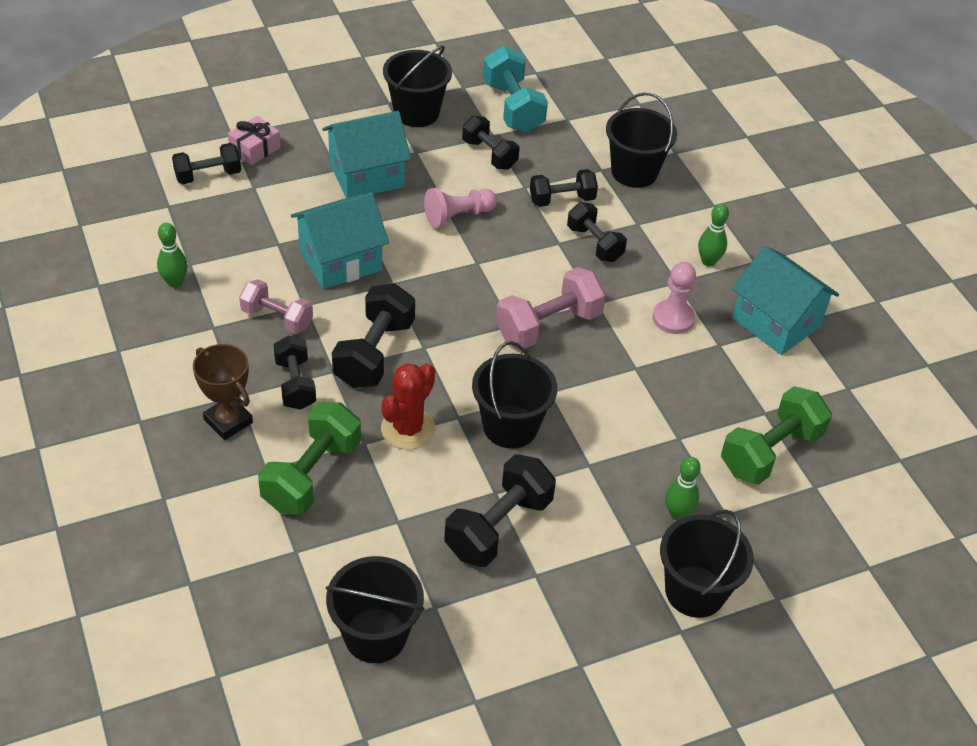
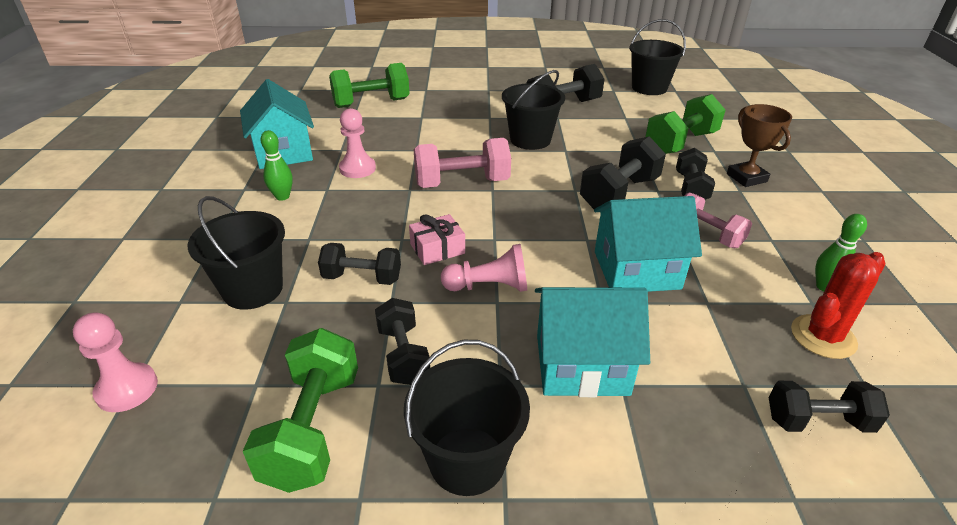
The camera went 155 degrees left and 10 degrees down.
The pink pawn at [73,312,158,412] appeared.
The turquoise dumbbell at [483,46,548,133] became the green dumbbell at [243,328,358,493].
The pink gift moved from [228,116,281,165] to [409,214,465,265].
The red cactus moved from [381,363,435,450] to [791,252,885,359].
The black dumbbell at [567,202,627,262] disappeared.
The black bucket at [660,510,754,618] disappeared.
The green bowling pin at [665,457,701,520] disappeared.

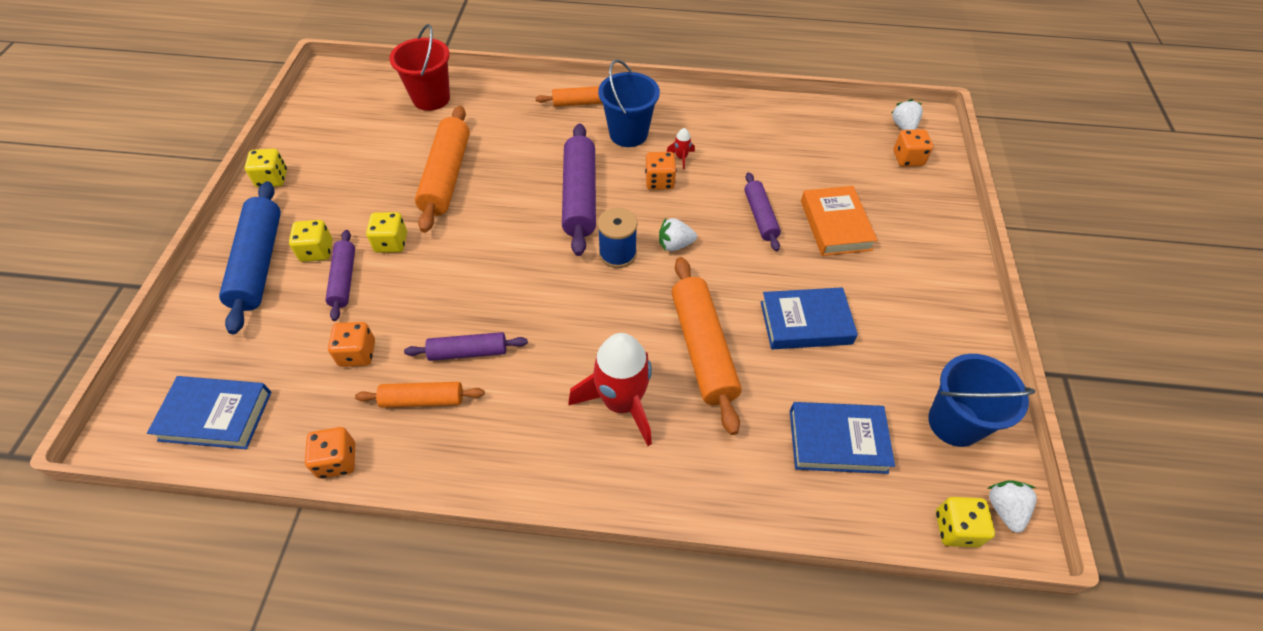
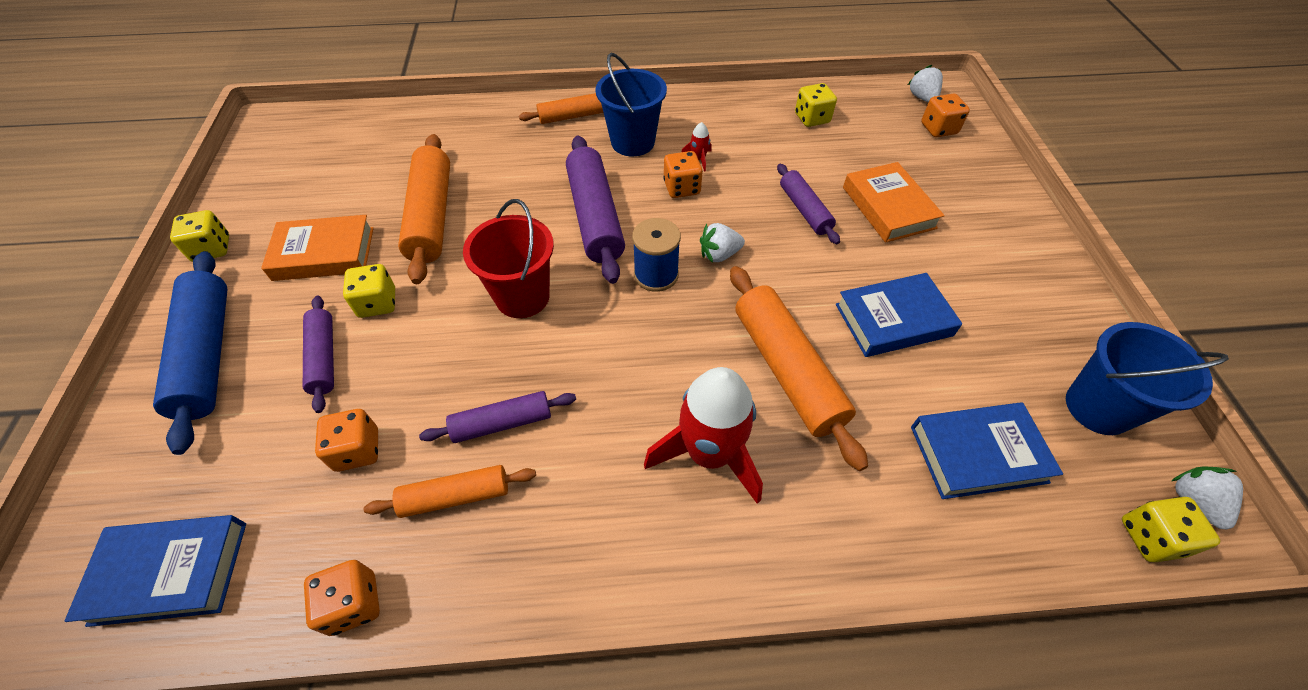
The camera went 10 degrees left and 0 degrees up.
The orange book at [261,215,374,281] appeared.
The red bucket moved from [389,24,450,111] to [463,199,554,318].
The yellow dice moved from [289,220,333,262] to [795,83,837,127].

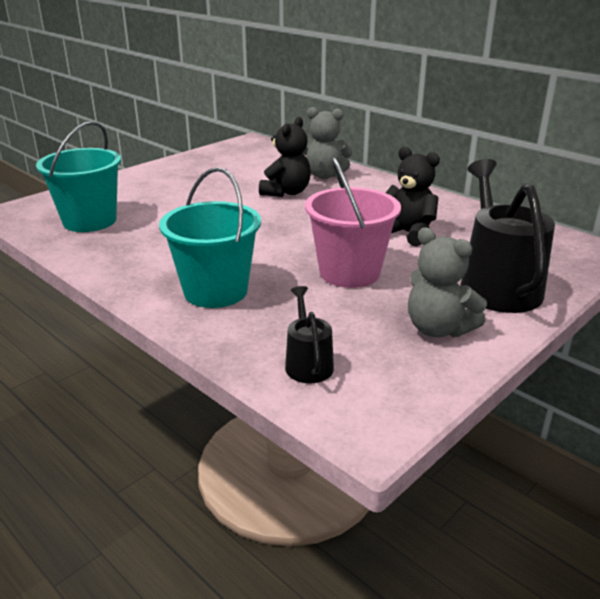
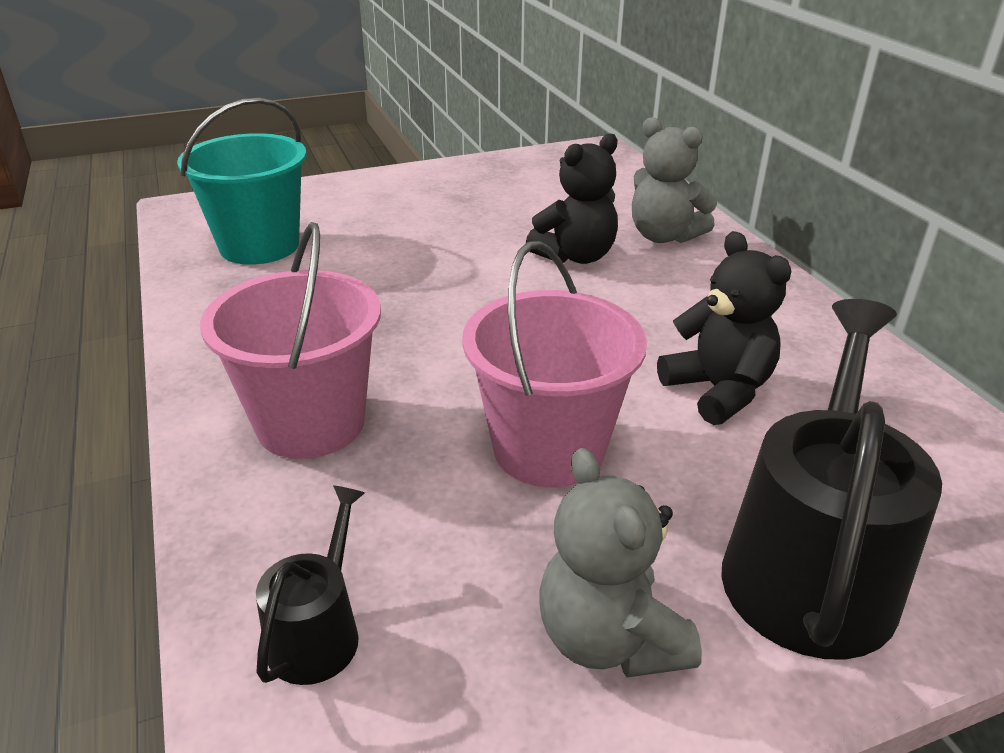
The camera went 25 degrees right and 5 degrees up.
The turquoise bucket at [159,167,261,308] became the pink bucket at [200,222,381,459].

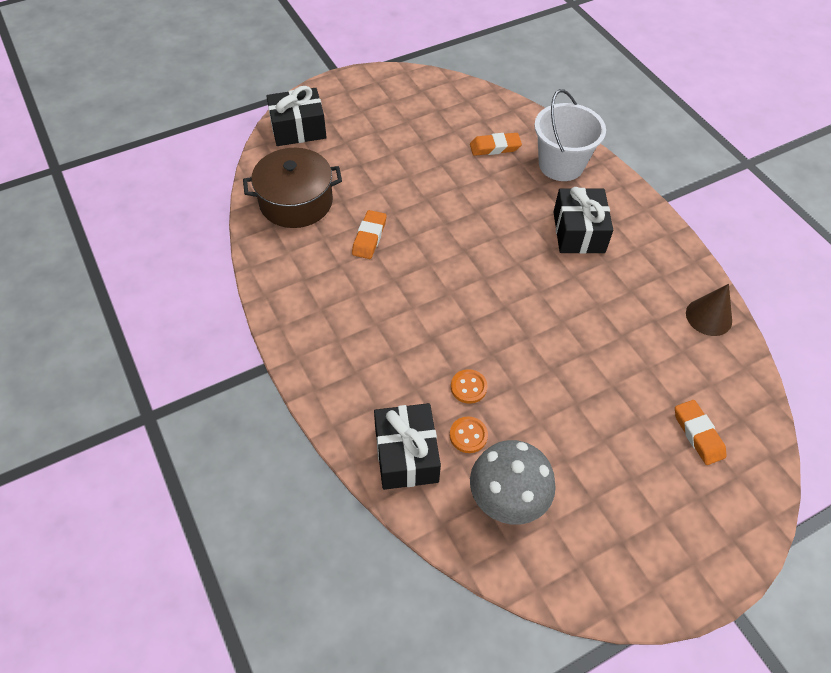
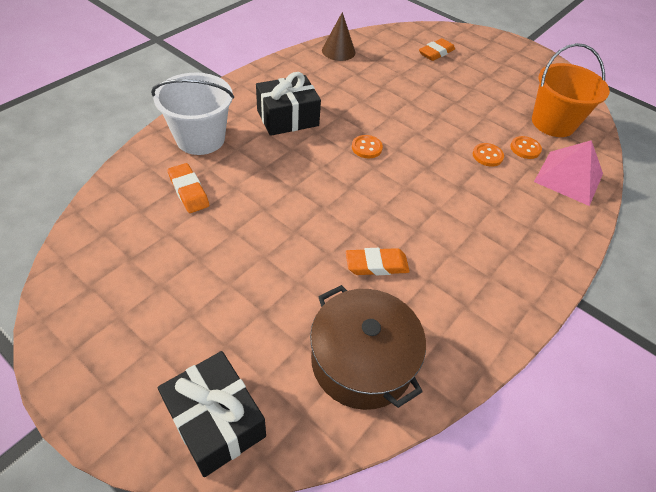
The camera went 115 degrees left and 5 degrees down.
The orange button at [352,135,383,158] appeared.
The grey mushroom at [470,440,556,525] was replaced by the orange bucket at [532,43,610,137].
The black gift at [374,403,441,490] was replaced by the pink pyramid at [534,140,603,206].

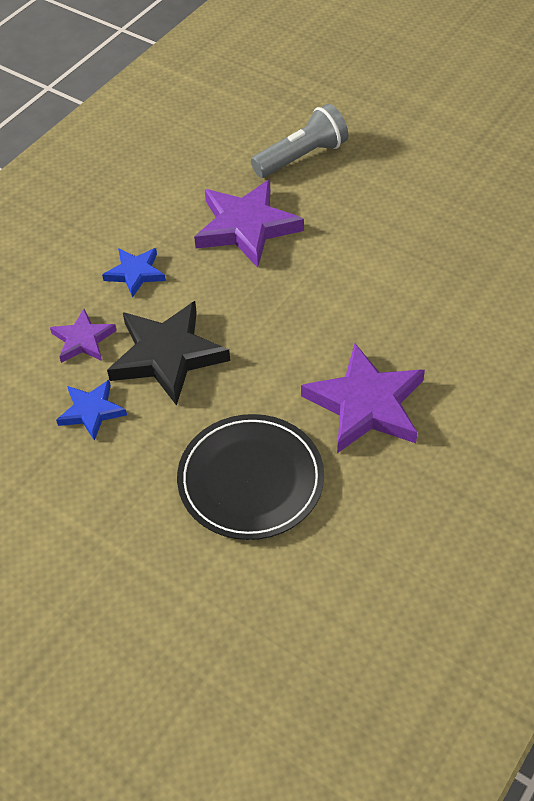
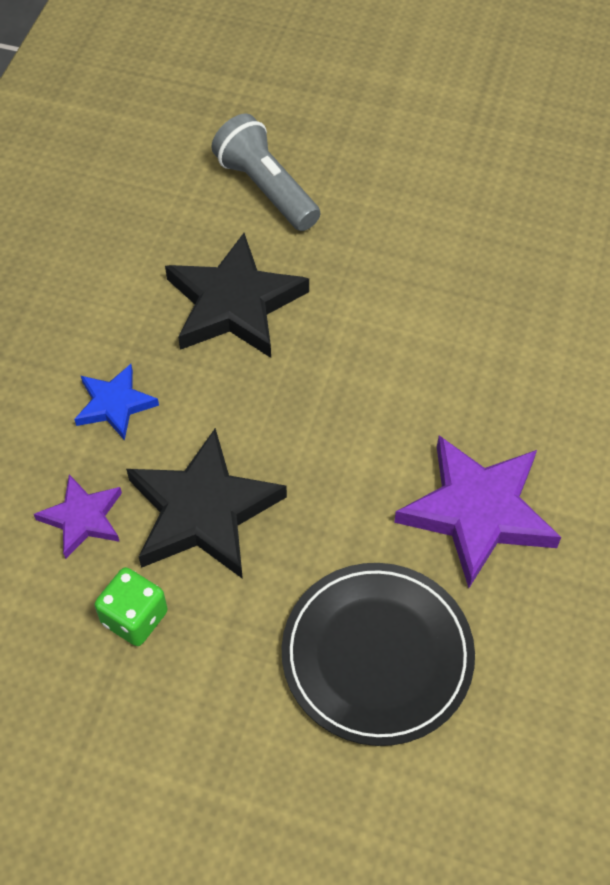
The camera went 20 degrees left and 5 degrees up.
The blue star at [56,380,127,441] was replaced by the green dice at [95,567,168,646].
The purple star at [194,179,304,268] became the black star at [165,233,309,358].
The grey flashlight at [251,104,349,178] turned 75 degrees counterclockwise.

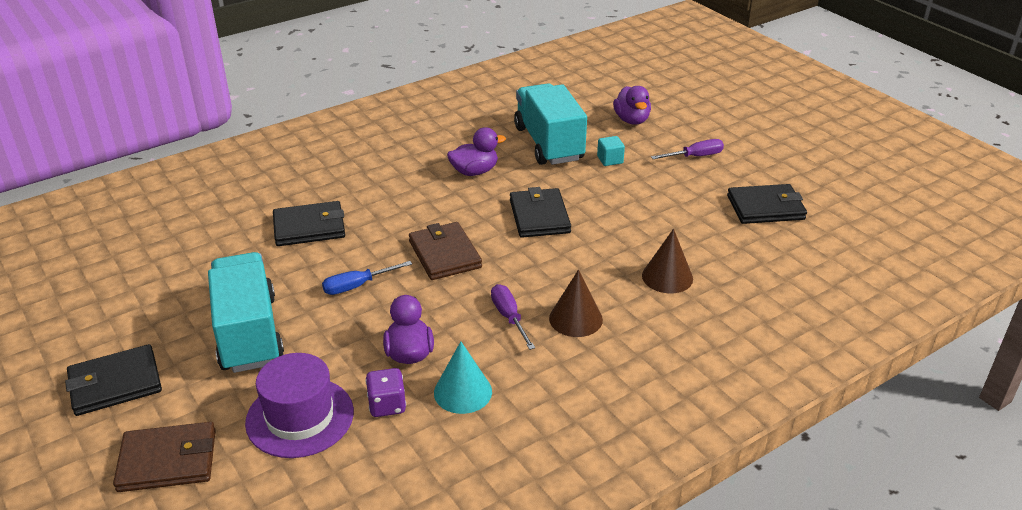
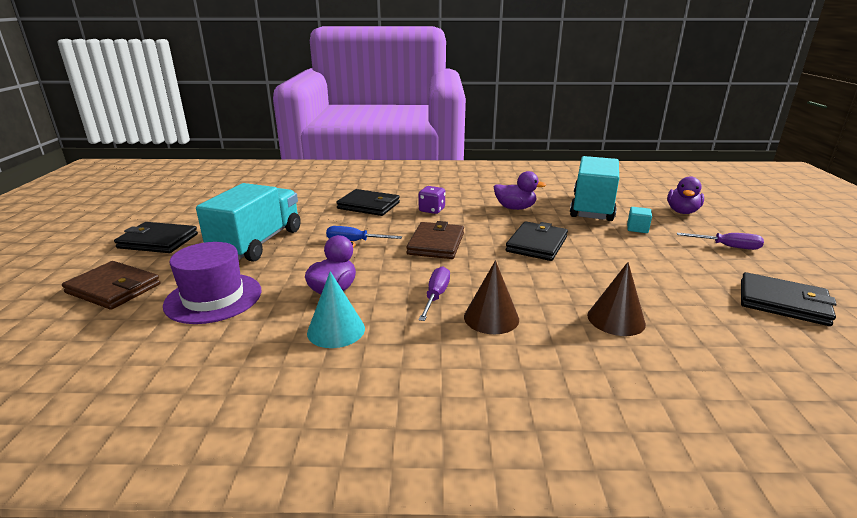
The camera went 35 degrees right and 10 degrees down.
The purple dice moved from [365,368,406,417] to [419,186,446,214].

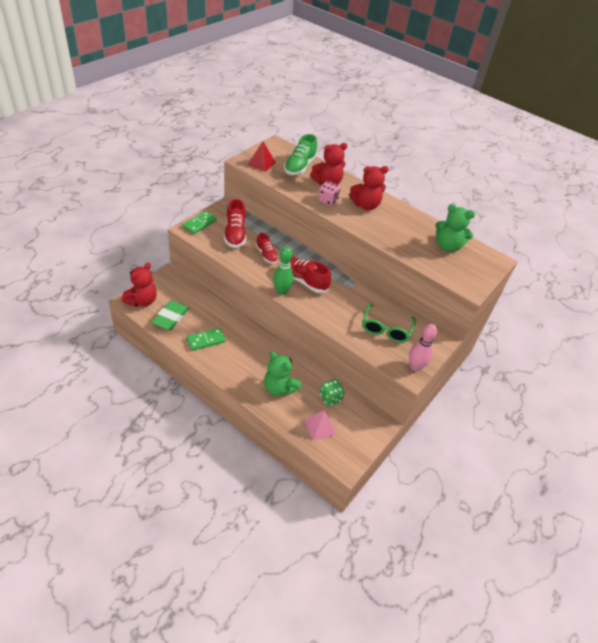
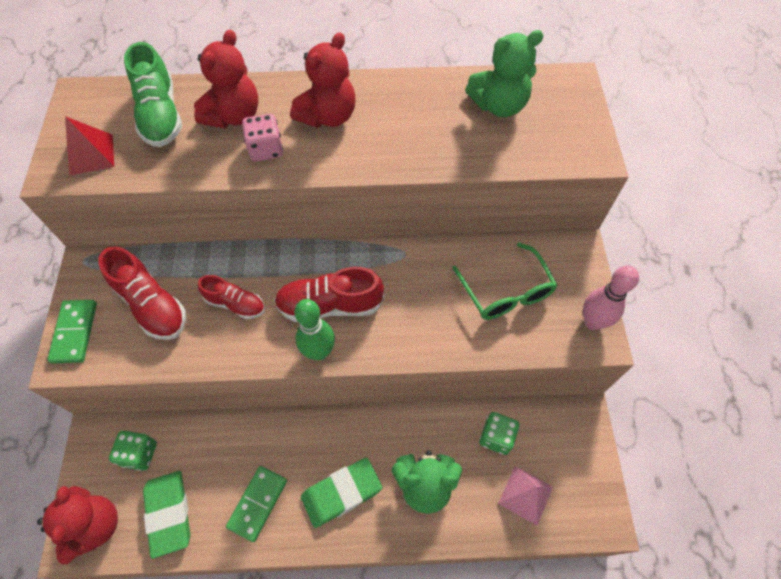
The camera went 35 degrees left and 15 degrees up.
The green dice at [109,431,157,471] appeared.
The green eraser at [301,458,382,528] appeared.

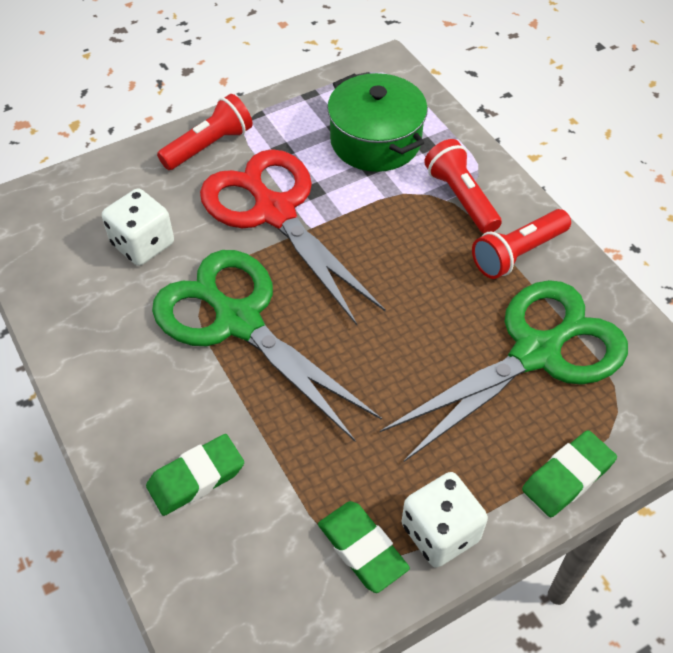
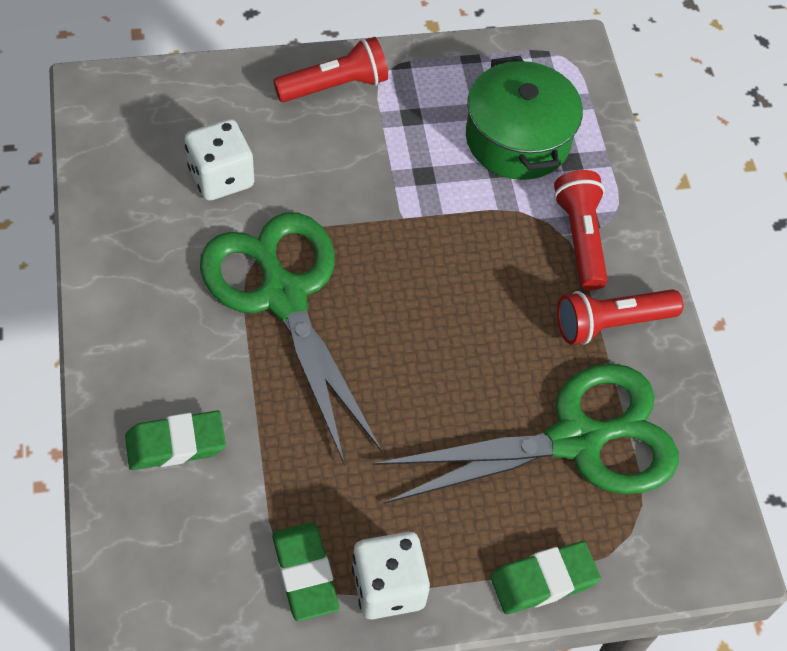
The camera went 15 degrees right and 5 degrees up.
The red scissors at [200,149,386,325] disappeared.

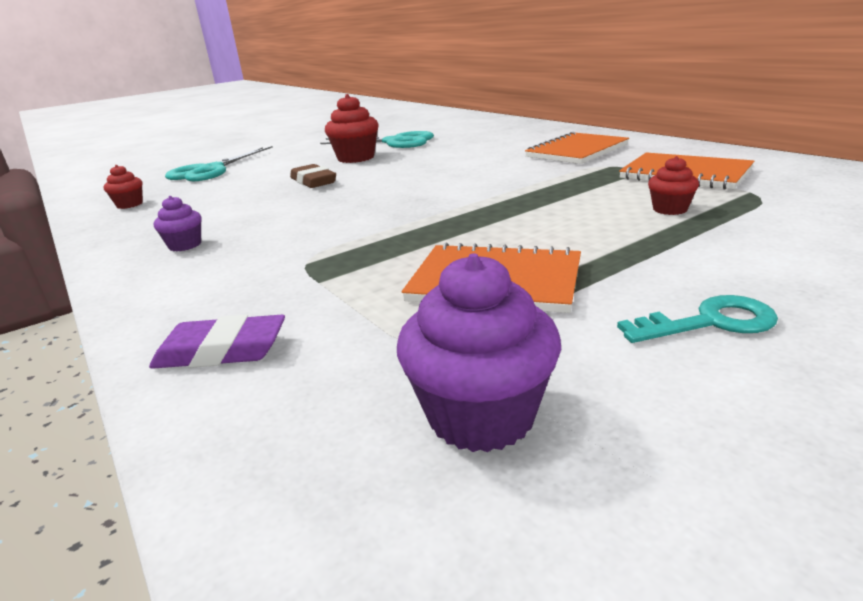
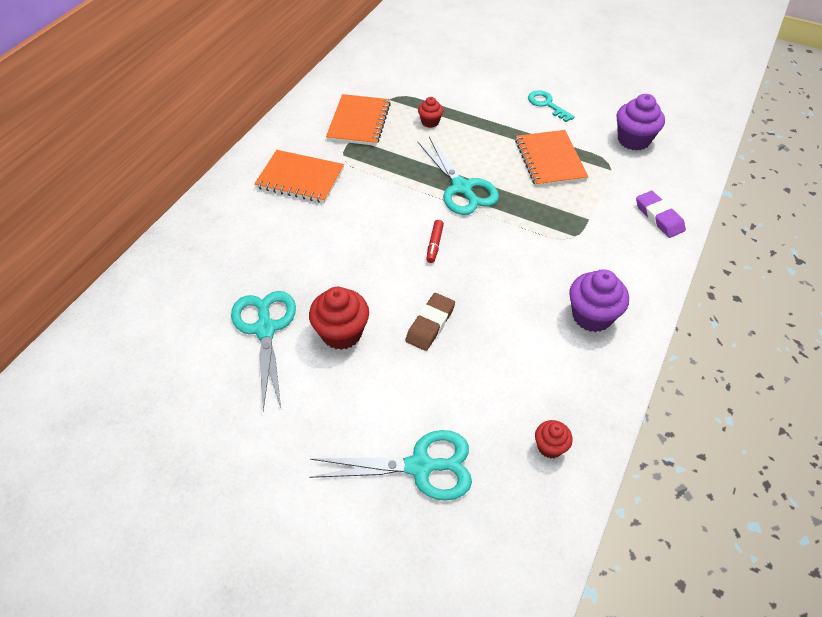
The camera went 120 degrees left and 25 degrees up.
The turquoise scissors at [418,137,499,215] appeared.
The red marker at [426,220,444,263] appeared.
The purple cupcake at [154,196,202,251] changed to 1.78 times the size.

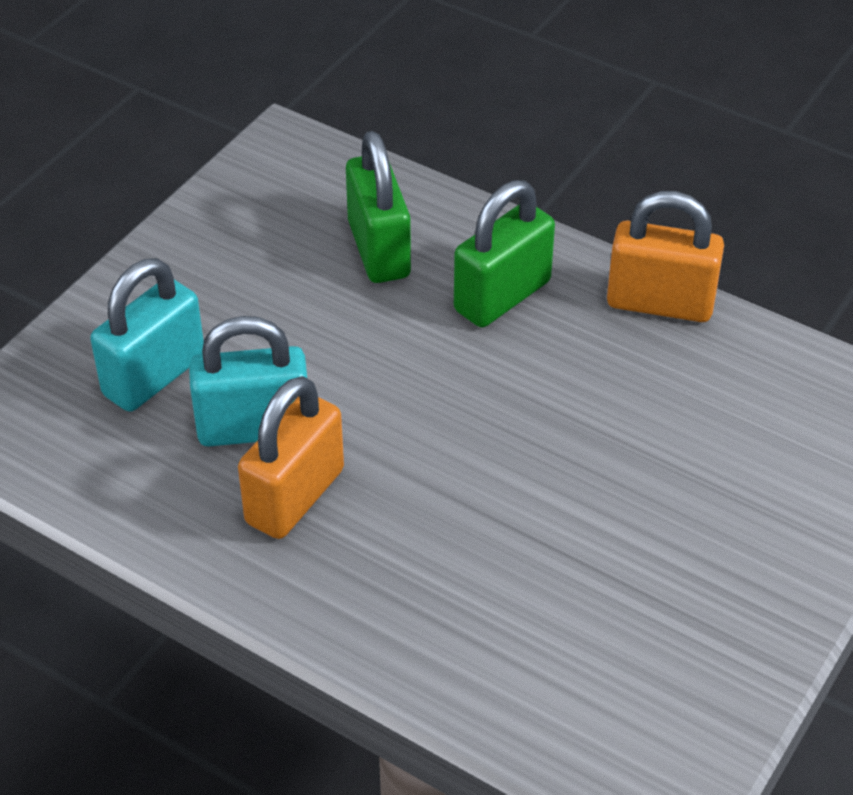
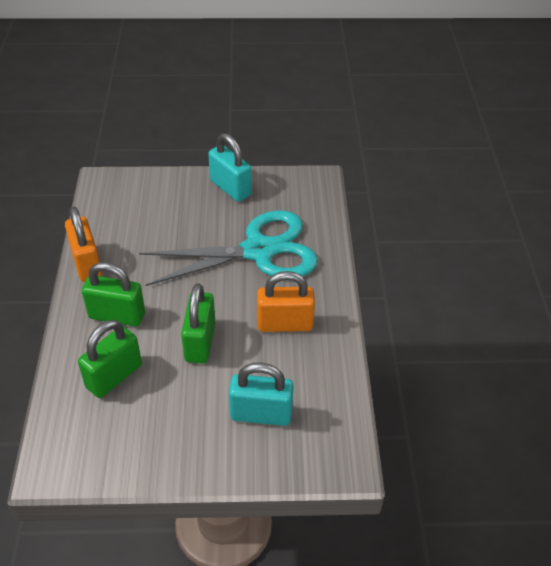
The camera went 125 degrees left and 0 degrees up.
The turquoise scissors at [139,210,318,286] appeared.
The green padlock at [181,283,215,363] appeared.
The turquoise padlock moved from [189,316,307,447] to [208,133,252,202].

